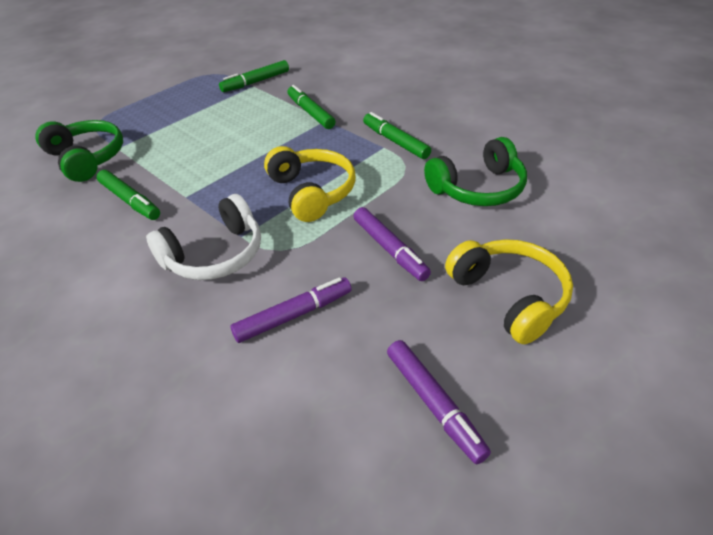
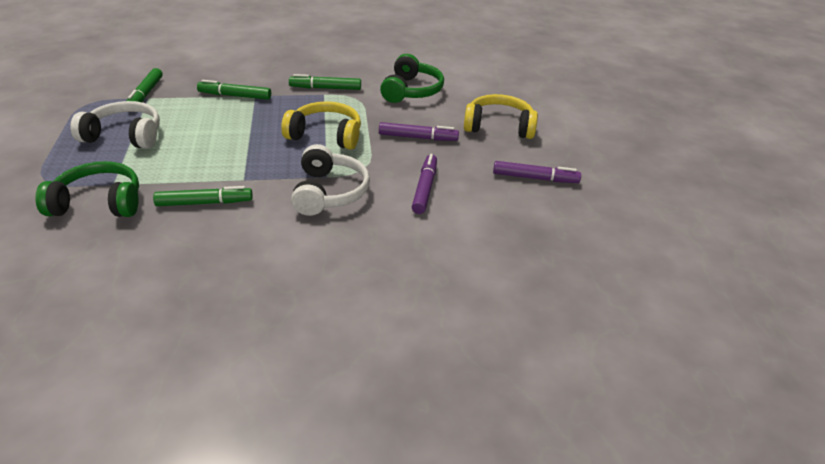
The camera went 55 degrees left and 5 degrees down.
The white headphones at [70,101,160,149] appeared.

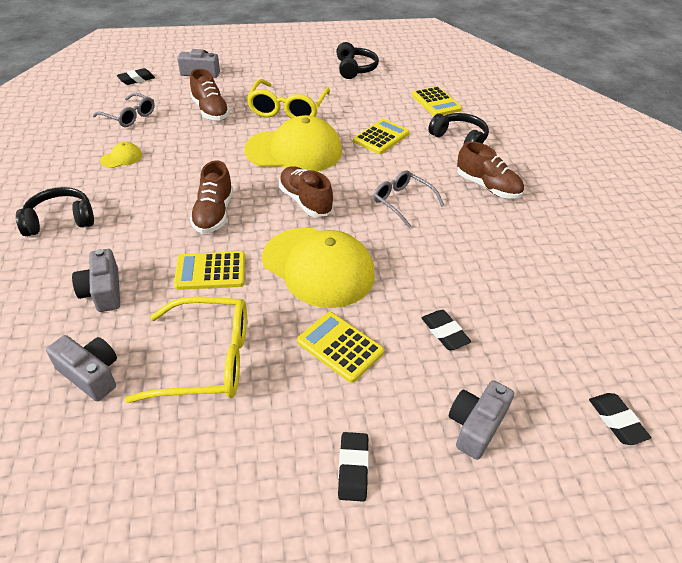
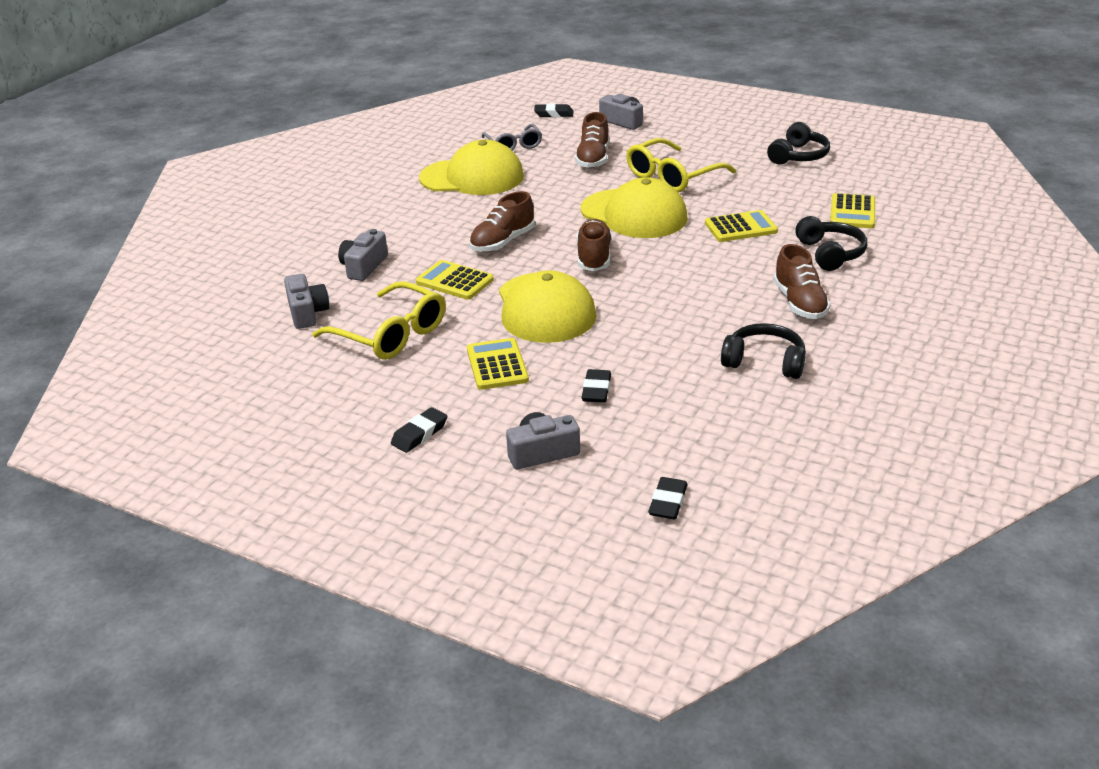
The camera went 40 degrees right and 10 degrees down.
The yellow cap at [100,142,142,168] changed to 2.46 times the size.
The black headphones moved from [16,187,94,236] to [721,323,806,379].
The grey glasses at [373,170,444,228] disappeared.

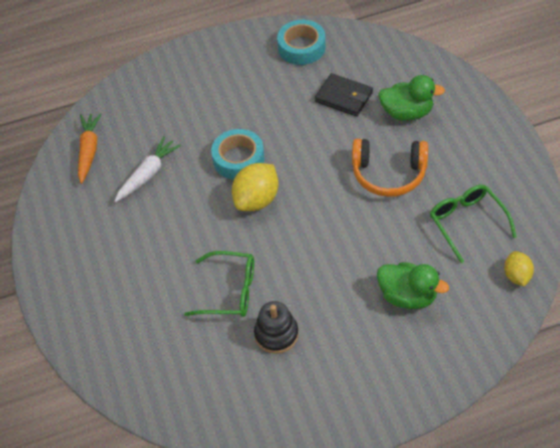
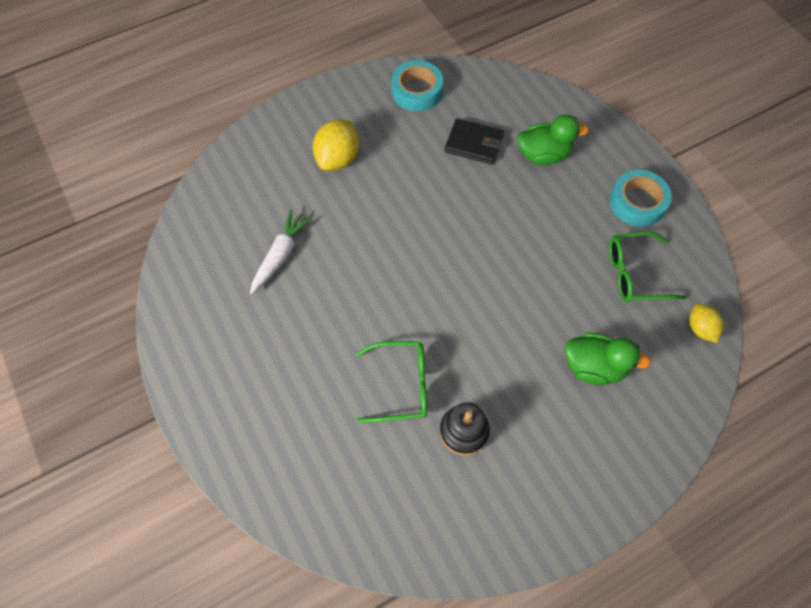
The camera went 15 degrees left and 10 degrees up.
The yellow lemon moved from [232,163,279,211] to [313,120,359,171].
The green glasses at [430,185,517,263] turned 60 degrees counterclockwise.
The turquoise tape moved from [211,129,265,180] to [610,170,672,227].
The orange carrot at [78,113,101,184] disappeared.
The orange headphones at [352,139,428,197] disappeared.

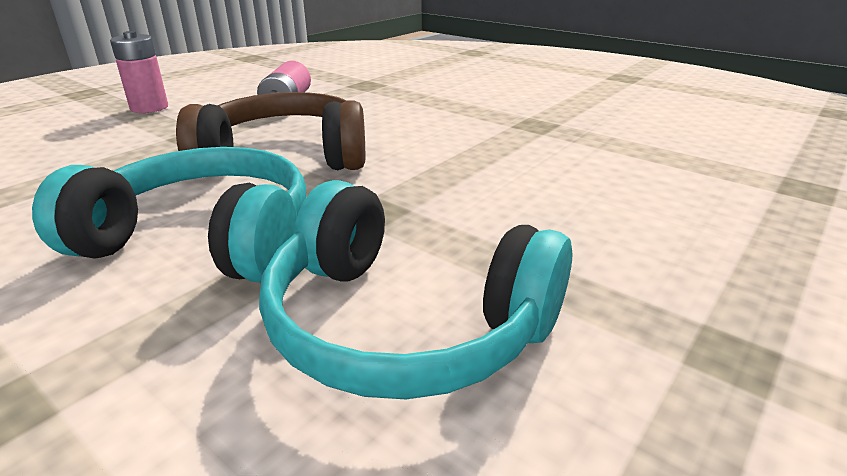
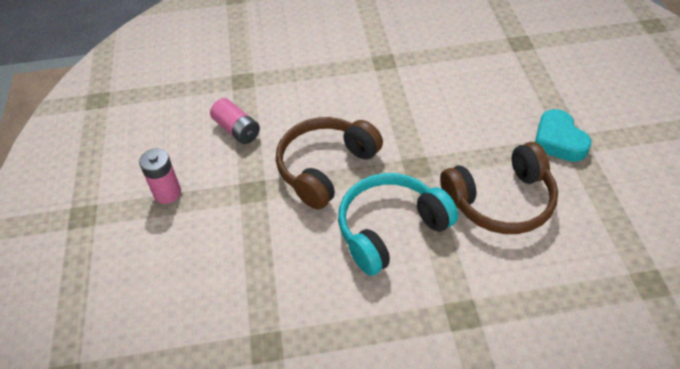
The camera went 45 degrees left and 20 degrees up.
The turquoise headphones at [259,180,573,399] became the brown headphones at [440,142,558,234].
The turquoise heart at [535,109,591,162] appeared.

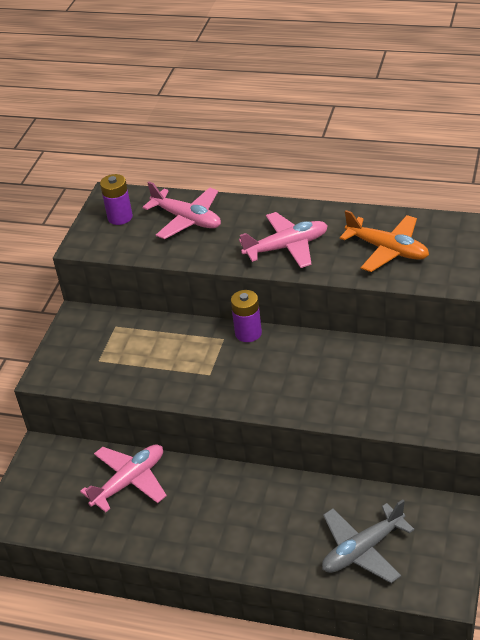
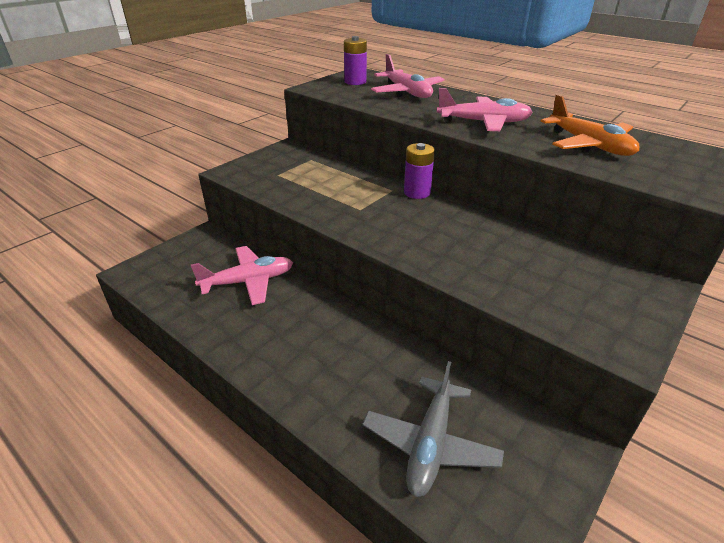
The camera went 20 degrees right and 5 degrees down.
The grey plane at [322,500,415,583] turned 60 degrees counterclockwise.

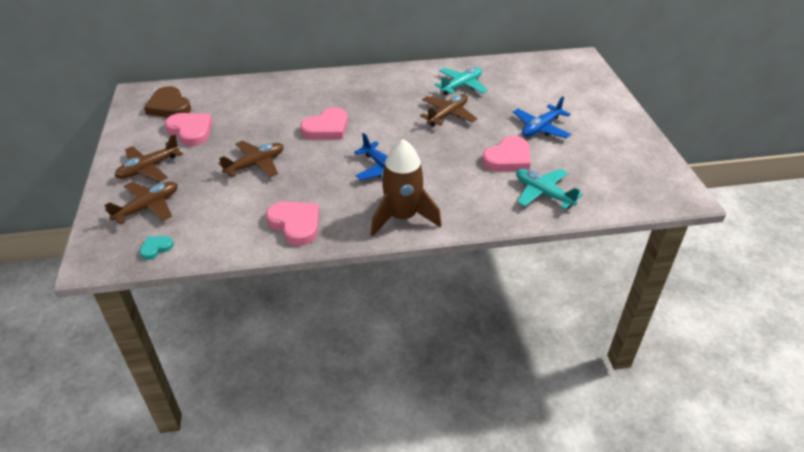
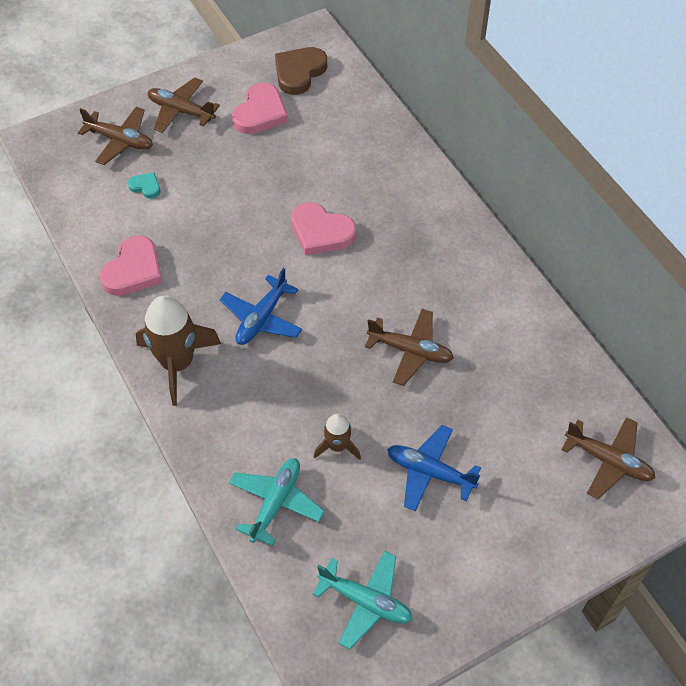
The camera went 70 degrees right and 15 degrees up.
The turquoise heart moved from [140,236,174,260] to [128,172,160,199].
The turquoise plane moved from [434,67,488,95] to [313,551,413,649].
The pink heart at [482,136,531,171] was replaced by the brown rocket at [314,414,361,460].
The brown plane moved from [218,141,284,177] to [561,417,655,499].

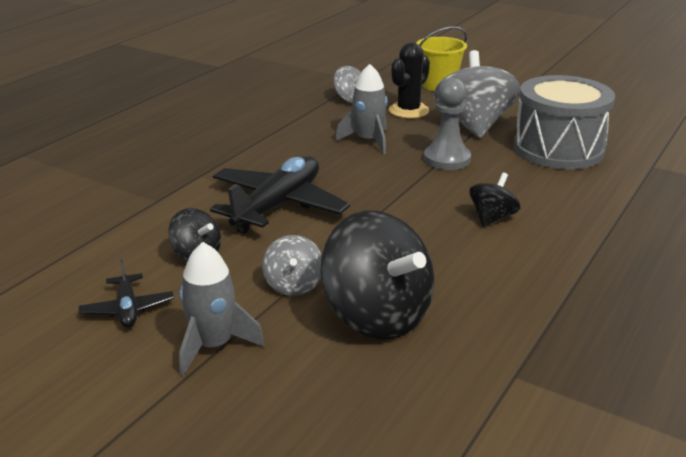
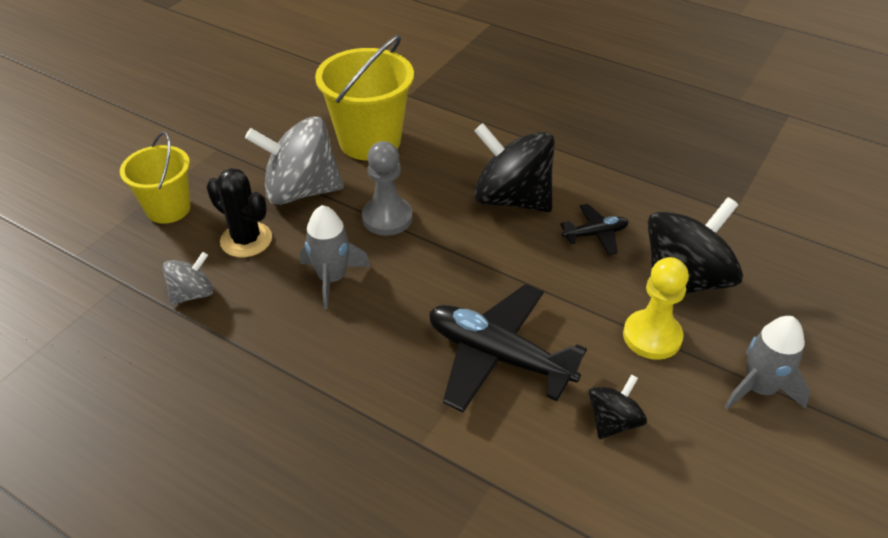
The camera went 90 degrees left and 15 degrees up.
The grey drum at [514,75,615,169] was replaced by the yellow bucket at [315,35,414,161].
The black spinning top at [469,173,520,227] changed to 1.98 times the size.
The black plane moved from [79,259,174,328] to [560,204,629,255].
The grey spinning top at [262,235,322,296] was replaced by the yellow pawn at [623,257,689,360].

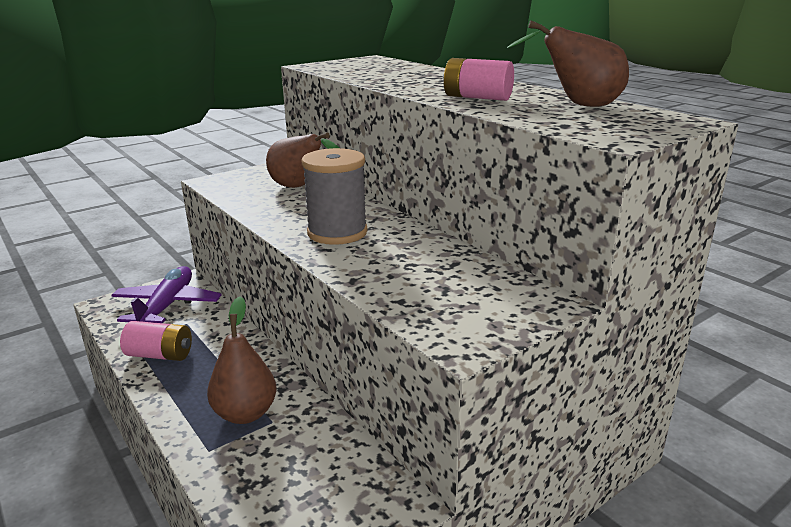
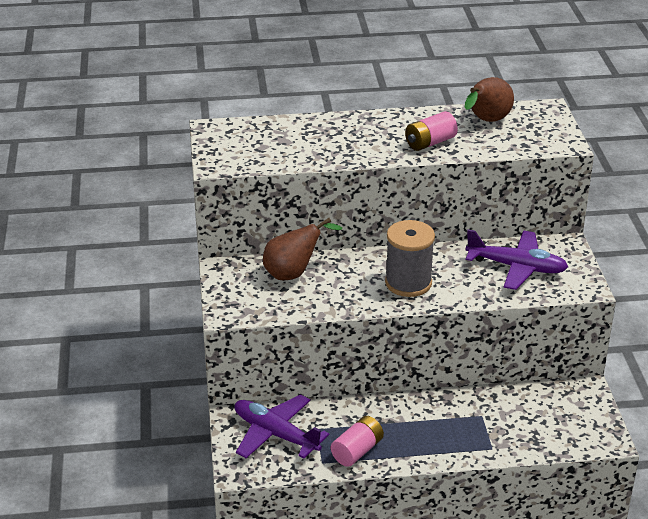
The camera went 60 degrees left and 10 degrees up.
The purple plane at [465,229,568,290] appeared.
The brown pear at [207,296,277,424] disappeared.

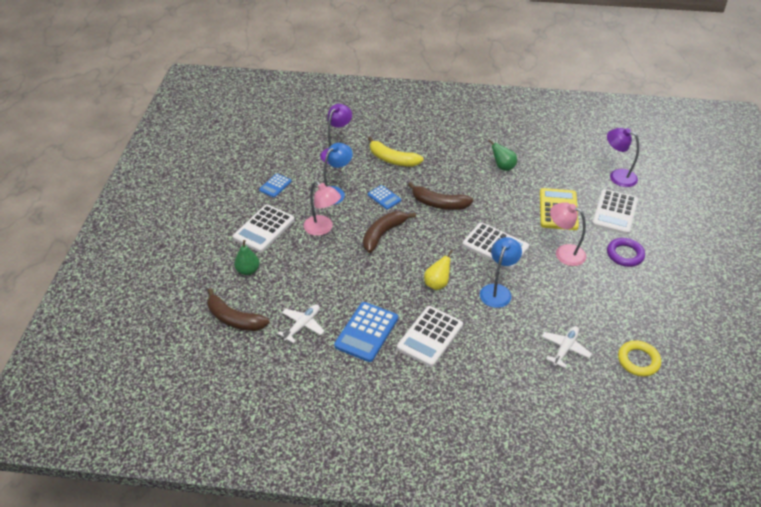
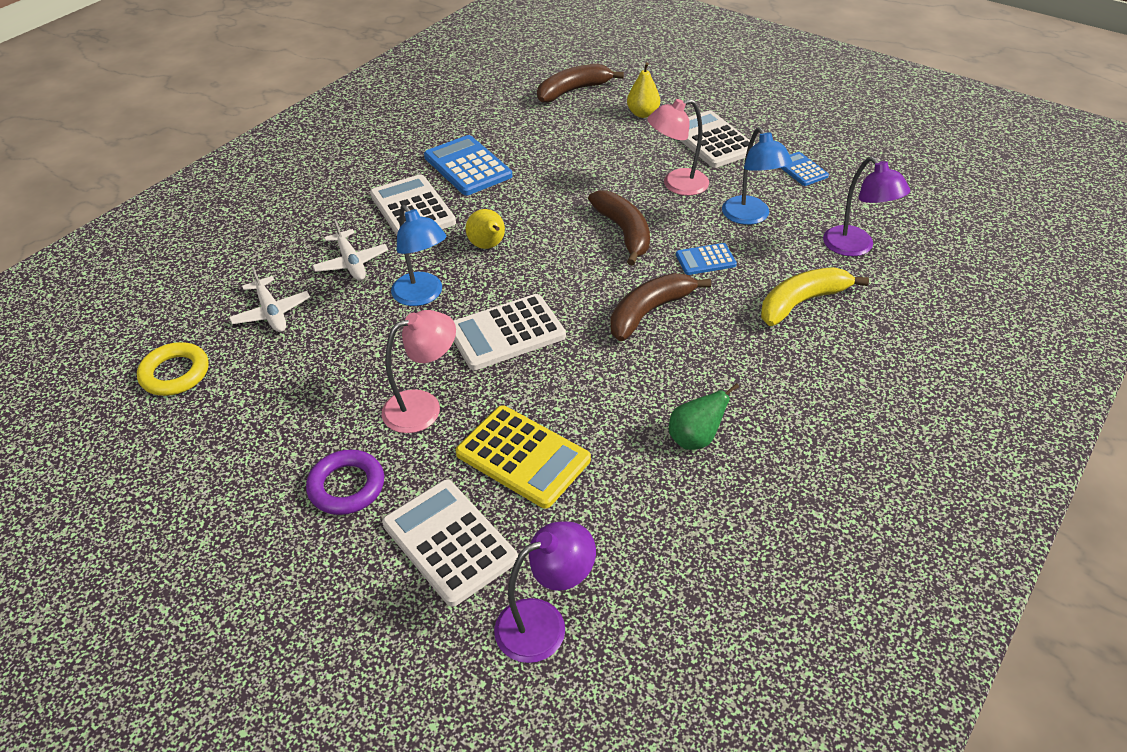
The camera went 120 degrees right and 0 degrees up.
The white plane moved from [278,304,325,343] to [312,219,388,281].
The green pear at [234,240,259,275] became the yellow pear at [627,62,660,118].

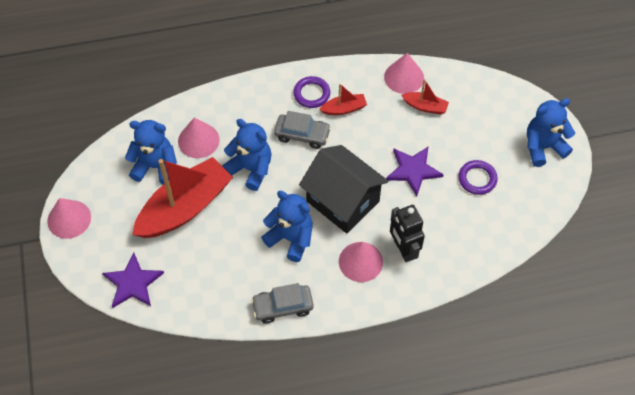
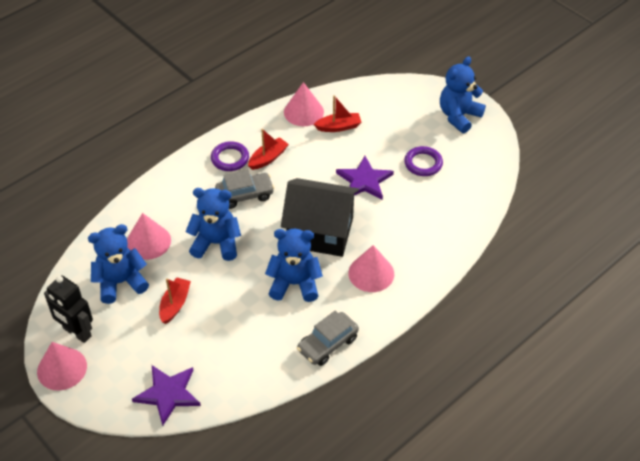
The camera went 30 degrees left and 10 degrees down.
The black robot moved from [390,205,425,262] to [44,275,93,343].
The red boat at [132,157,233,238] changed to 0.45 times the size.

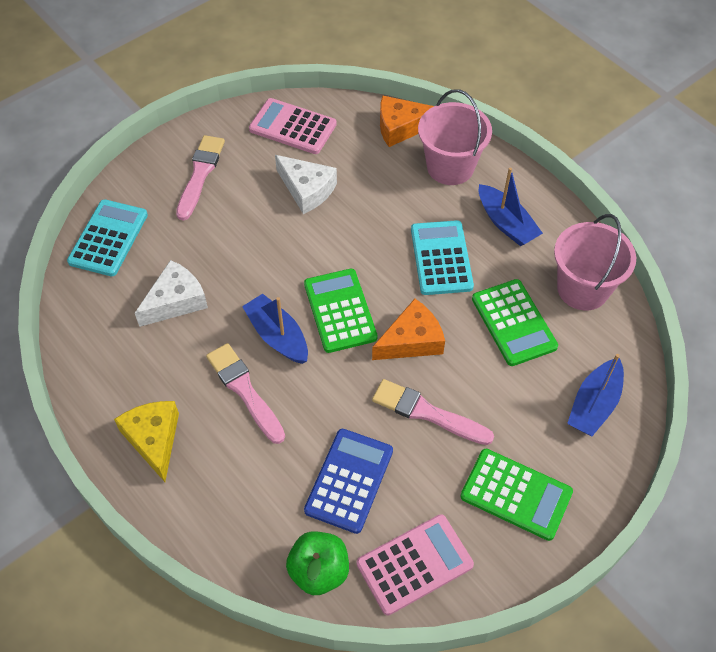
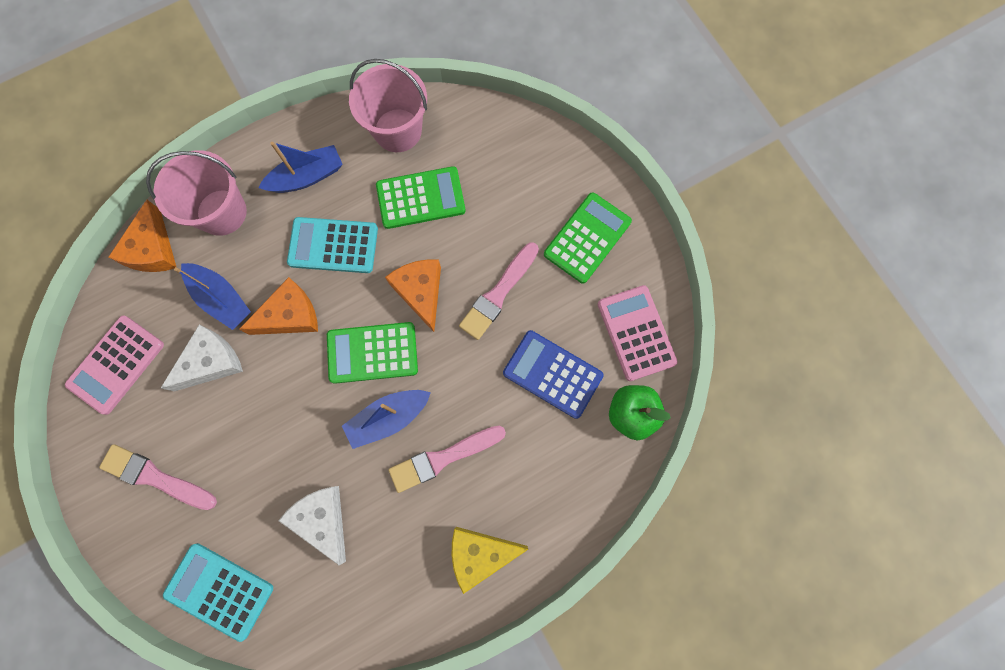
The camera went 80 degrees left and 20 degrees up.
The blue boat moved from [567,354,624,436] to [174,263,251,330].
The orange cheese at [239,277,318,335] appeared.

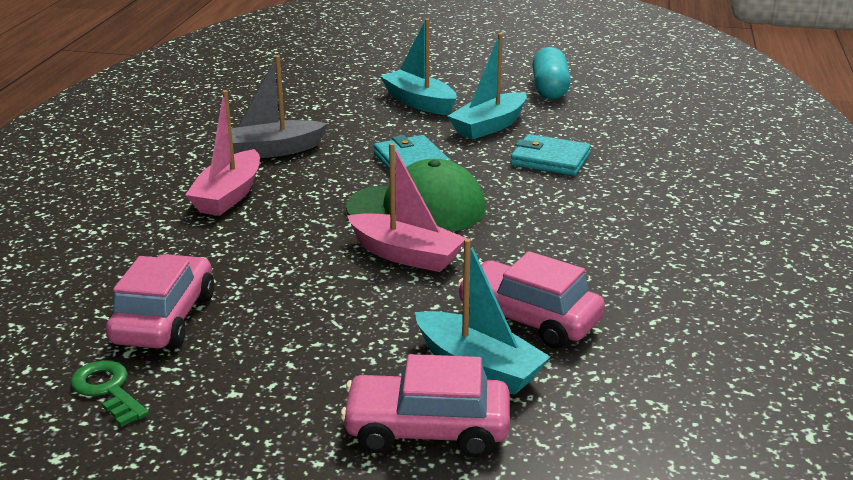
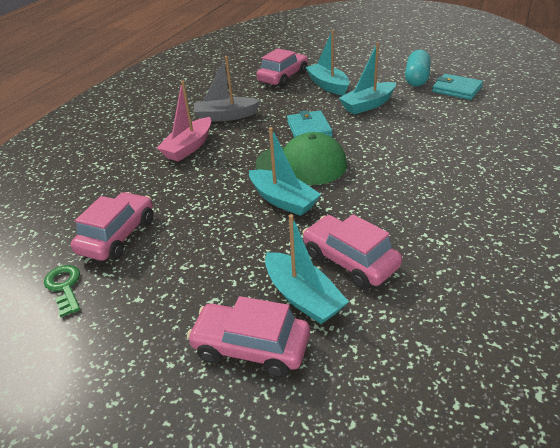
The camera went 15 degrees right and 10 degrees up.
The pink boat at [347,143,467,272] became the turquoise boat at [249,127,321,216].
The pink car at [257,48,308,87] appeared.
The turquoise wallet moved from [510,134,591,176] to [432,74,483,100].

